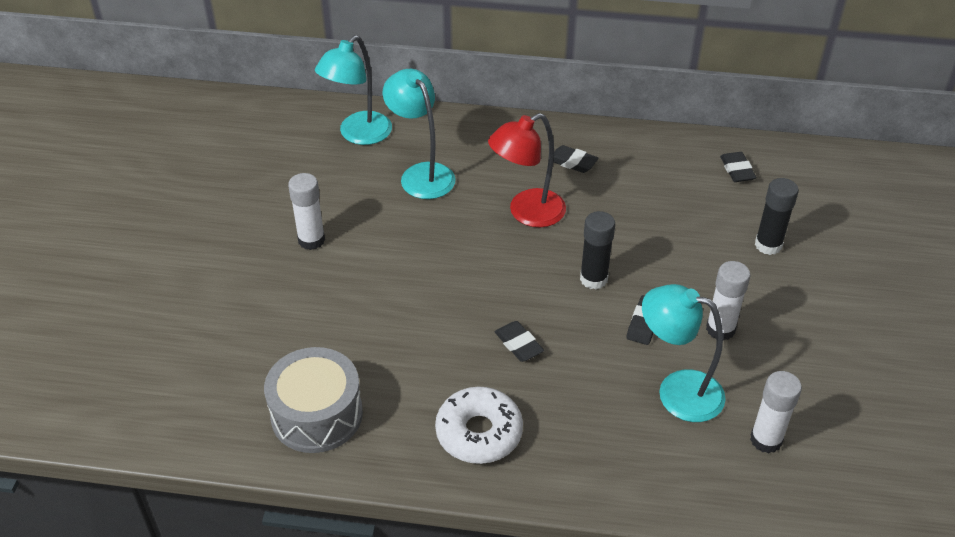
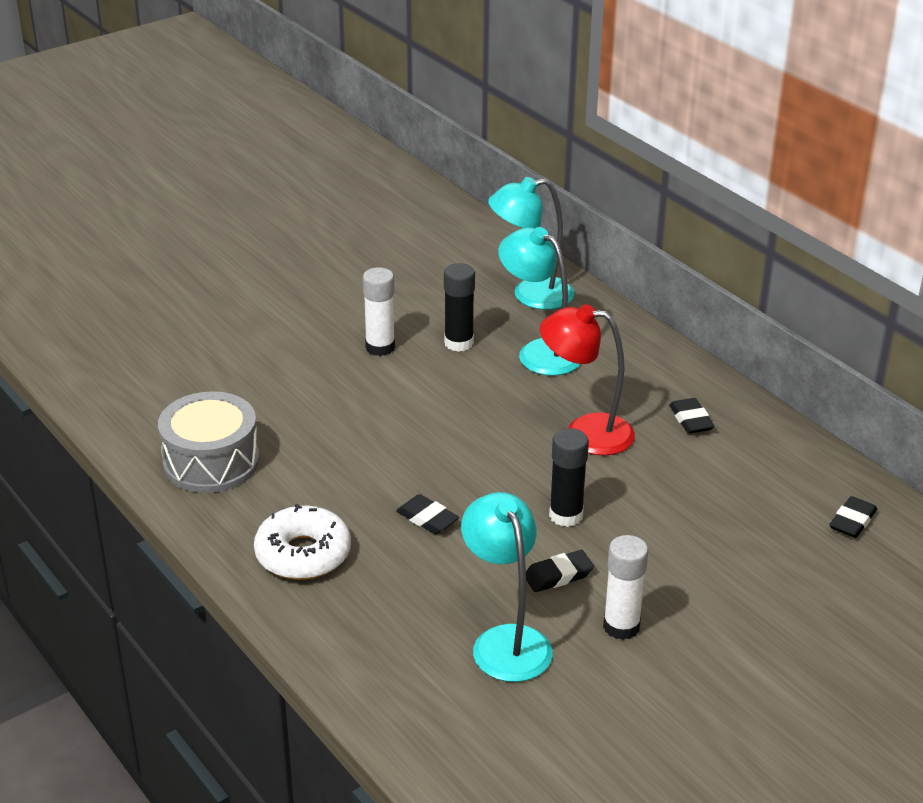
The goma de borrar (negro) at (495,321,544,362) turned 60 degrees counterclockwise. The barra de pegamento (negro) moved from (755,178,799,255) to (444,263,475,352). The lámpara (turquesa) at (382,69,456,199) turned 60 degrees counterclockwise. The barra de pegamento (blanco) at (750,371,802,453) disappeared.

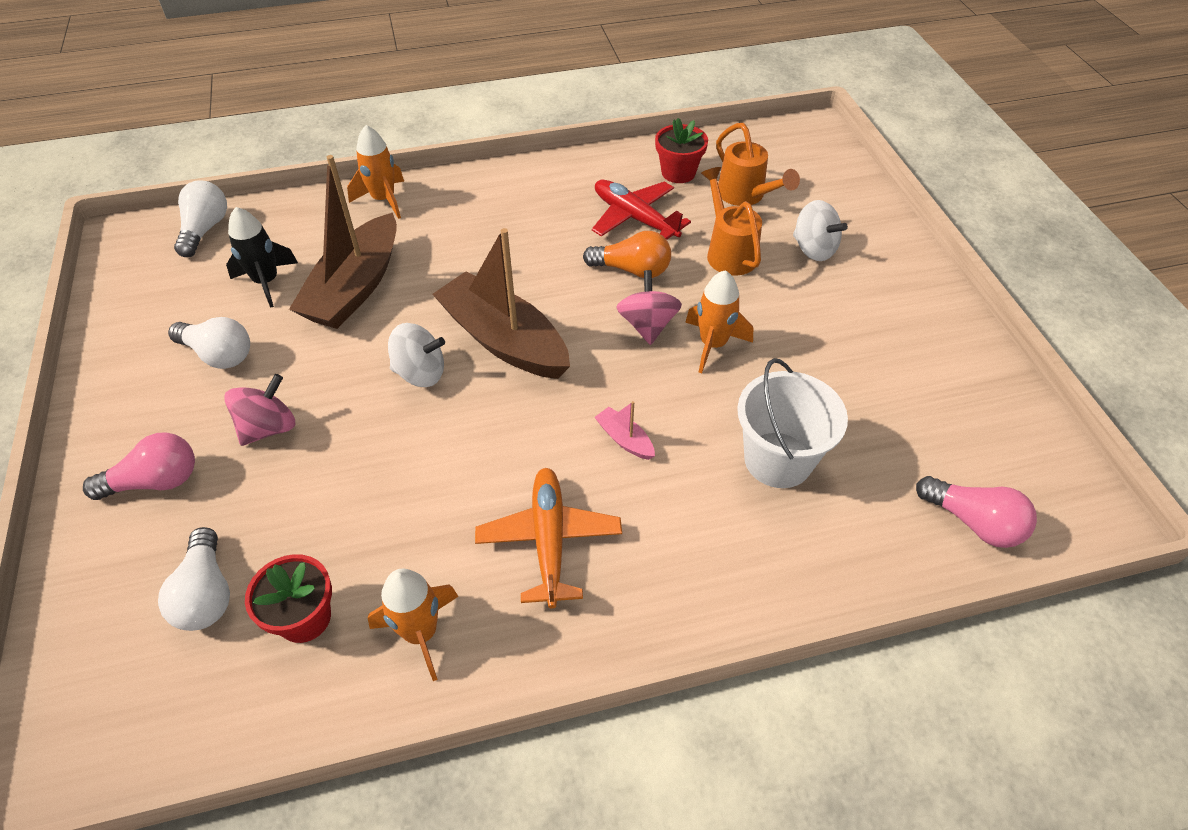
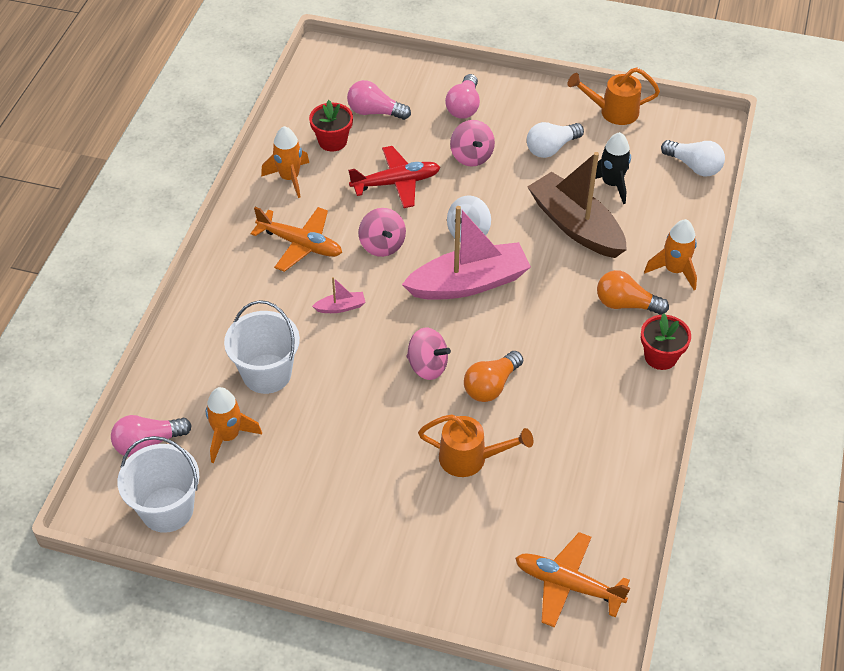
The balde (blanco) at (117,436,199,533) appeared. The cohete (naranja) moved from (685,270,753,373) to (206,387,262,463). The bombilla (blanco) at (158,527,230,631) became the bombilla (rosa) at (347,80,411,120). The avión (rojo) moved from (592,180,691,240) to (348,146,440,208). The peonza (rosa) at (358,208,406,257) appeared. The barco (marrón) at (432,228,570,379) became the barco (rosa) at (402,206,531,300). The avión (naranja) at (515,532,630,628) appeared. The regadera (naranja) moved from (716,123,800,206) to (567,68,660,125). The bombilla (naranja) at (597,270,669,315) appeared. The maceta (rojo) moved from (655,118,708,183) to (641,313,691,370). The peonza (blanco) at (793,200,848,261) disappeared.

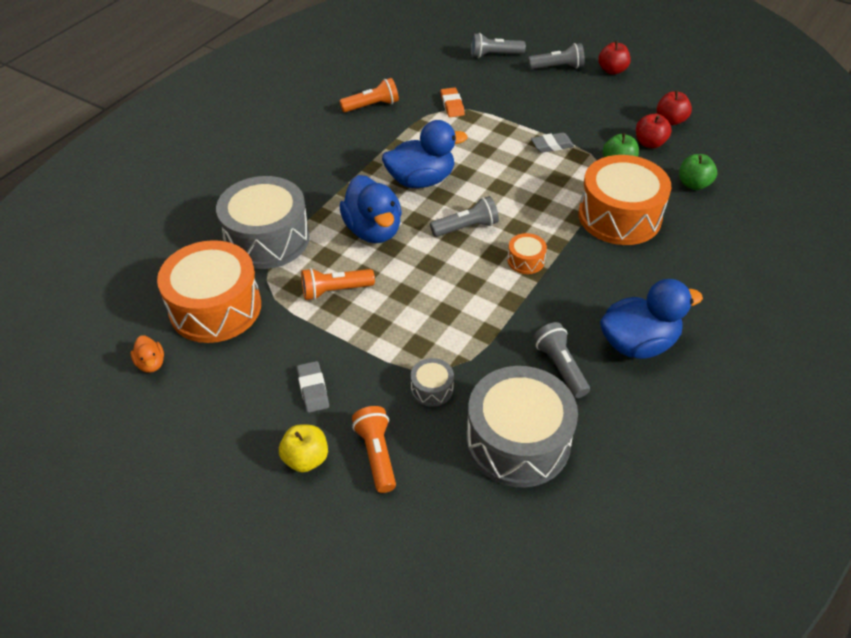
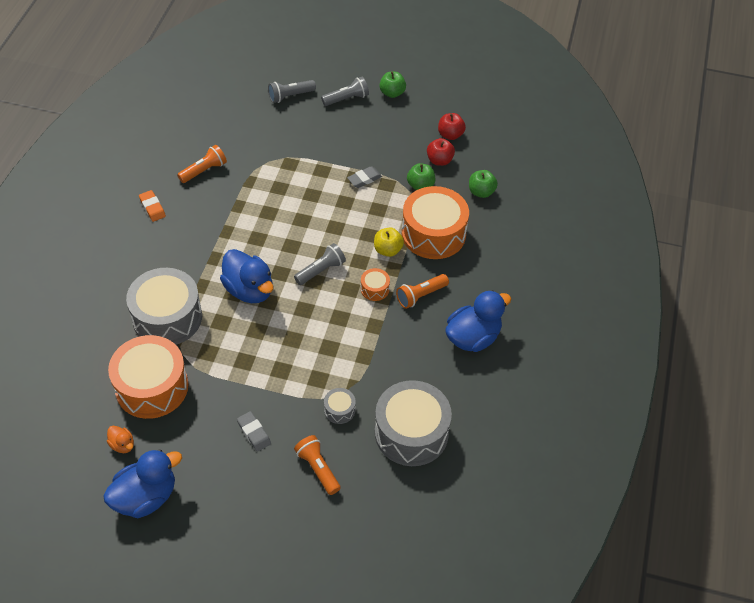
The pato (azul) moved from (382,120,468,188) to (103,449,182,518). The goma de borrar (naranja) moved from (440,87,465,117) to (139,190,166,222). The manzana (amarillo) moved from (279,425,328,472) to (374,227,404,257). The manzana (rojo) at (598,41,631,74) became the manzana (verde) at (379,72,406,98). The lámpara de mano (naranja) moved from (301,268,375,300) to (396,274,449,309). The lámpara de mano (gris) at (533,322,590,398) disappeared.

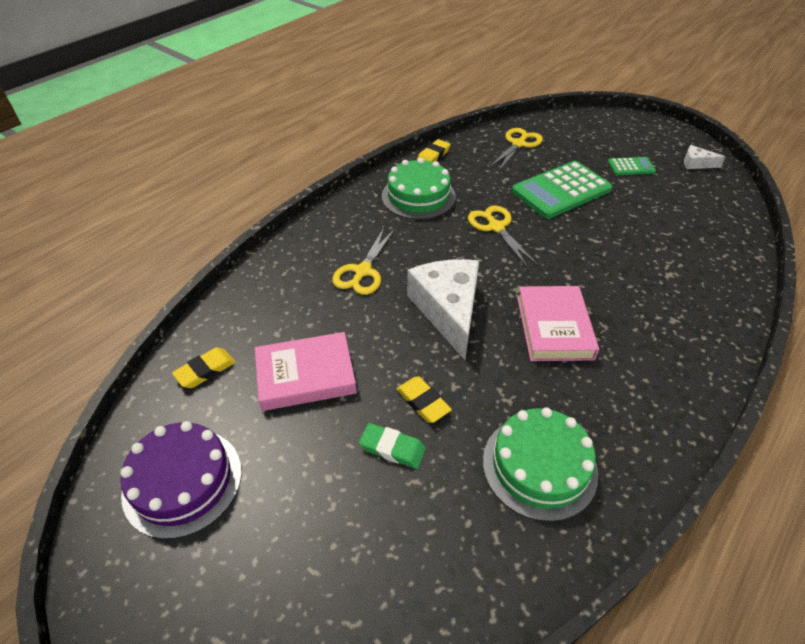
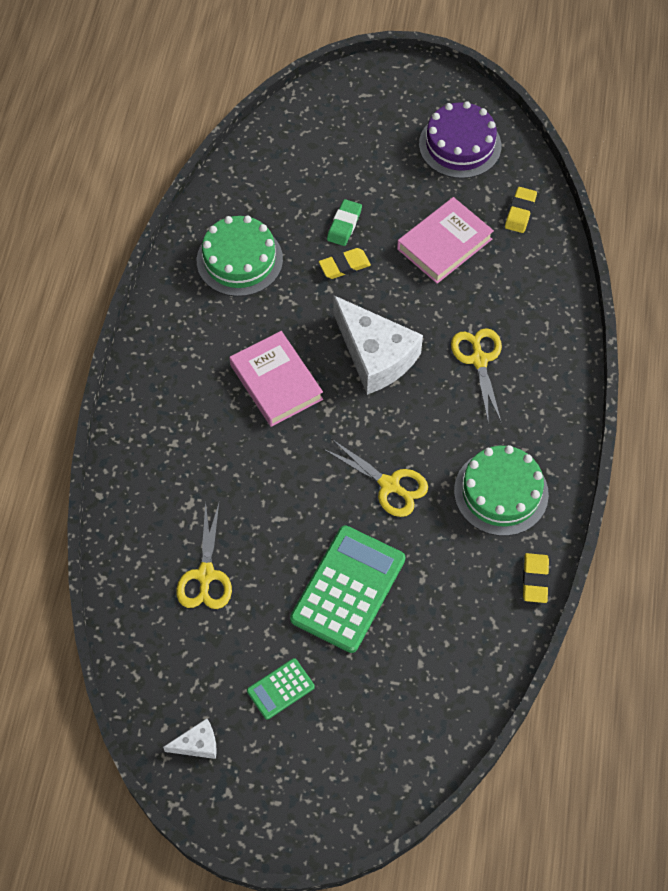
The tijeras (amarillo) moved from (490,128,543,171) to (176,502,232,609). The goma de borrar (amarillo) at (397,376,452,423) turned 45 degrees counterclockwise. The goma de borrar (verde) at (359,423,426,469) turned 60 degrees counterclockwise.

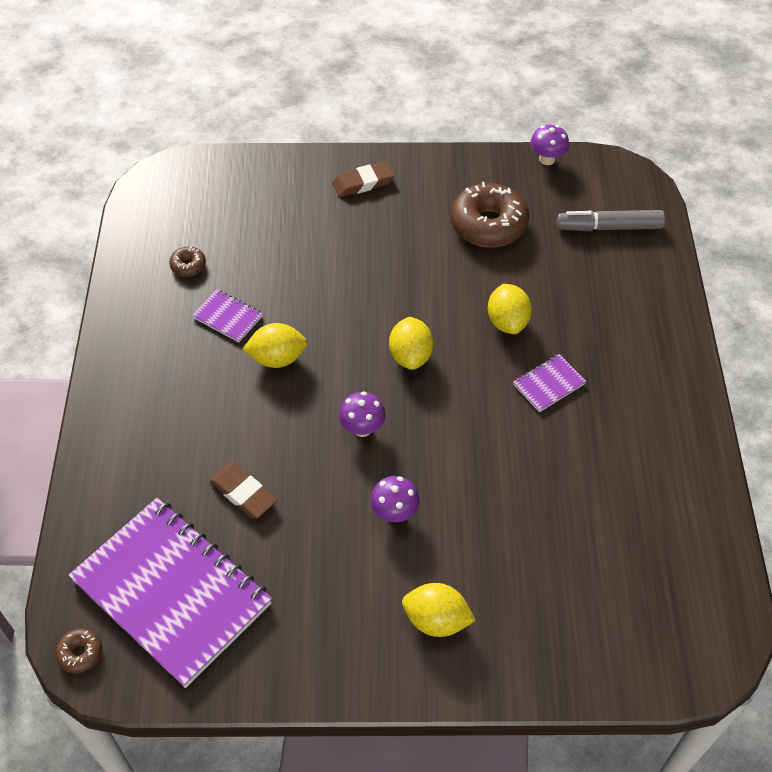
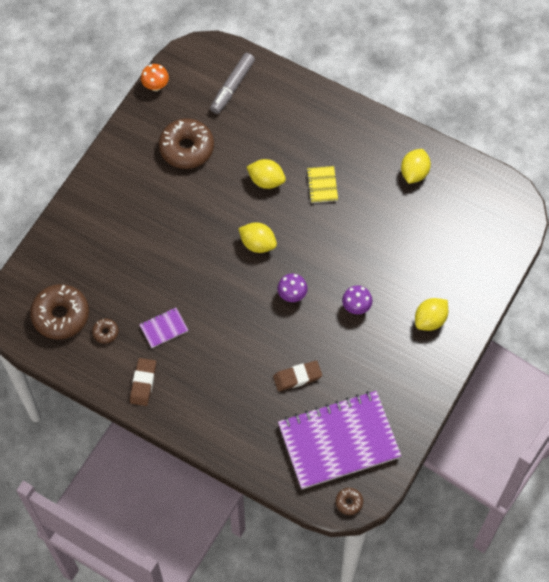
The rosquilla (marrón) at (30,284,89,340) appeared. The goma de borrar (marrón) moved from (332,161,395,197) to (130,358,156,406). The seta (morado) at (530,125,569,165) became the seta (naranja) at (141,64,169,91). The cuaderno (morado) at (513,354,587,412) became the cuaderno (amarillo) at (306,166,338,203). The limón (amarillo) moved from (243,323,307,368) to (401,149,431,184).

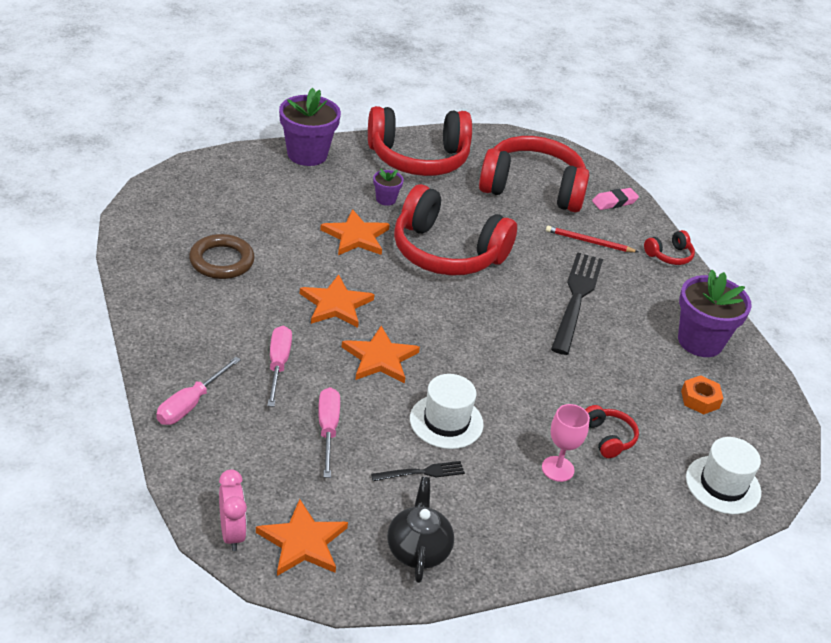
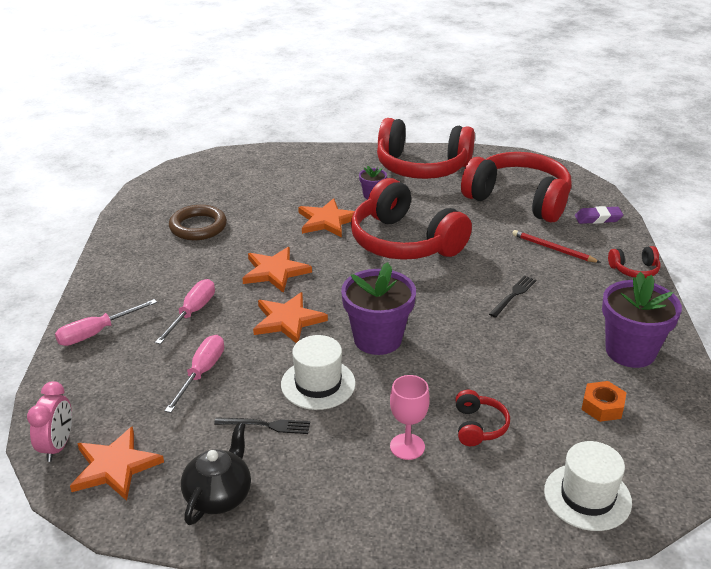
The maceta (morado) moved from (279,88,341,166) to (341,262,416,355). The tenedor (negro) at (551,252,603,355) changed to 0.49 times the size. The goma de borrar (rosa) at (592,188,639,210) became the goma de borrar (morado) at (575,206,623,224).

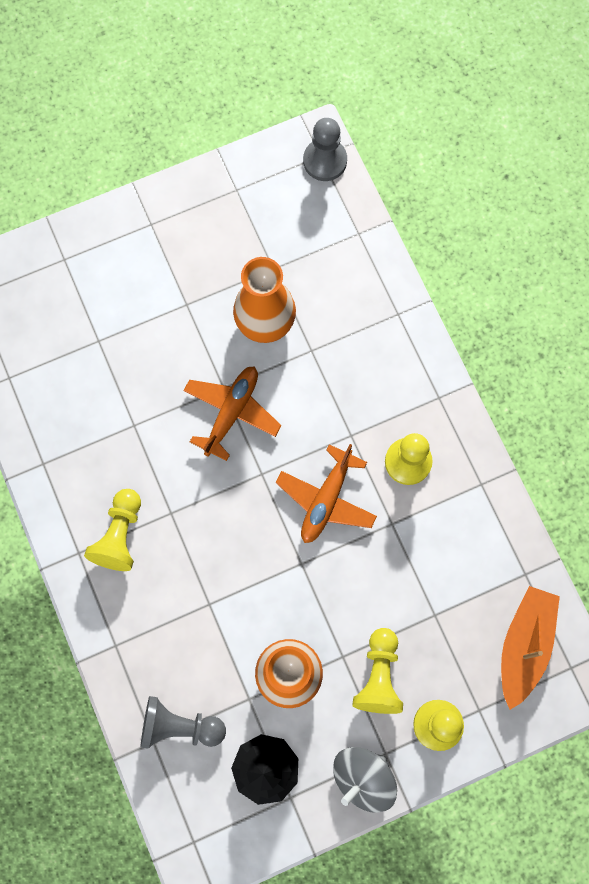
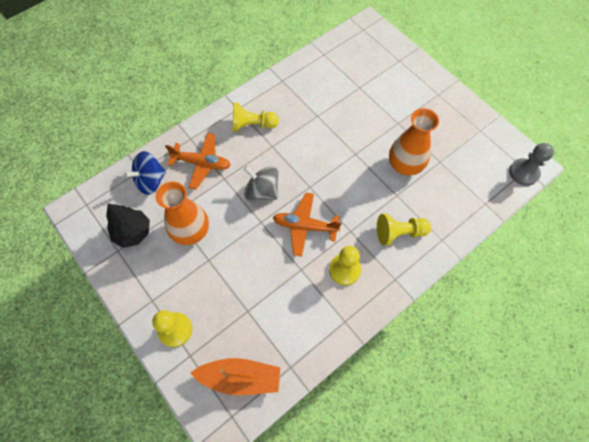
The peón (gris) at (141,696,226,749) was replaced by the peonza (azul) at (124,151,166,195). The avión (naranja) moved from (183,366,282,461) to (165,133,231,189). The peonza (gris) moved from (333,747,397,813) to (244,166,278,201). The peón (amarillo) moved from (352,628,403,714) to (377,214,431,246).

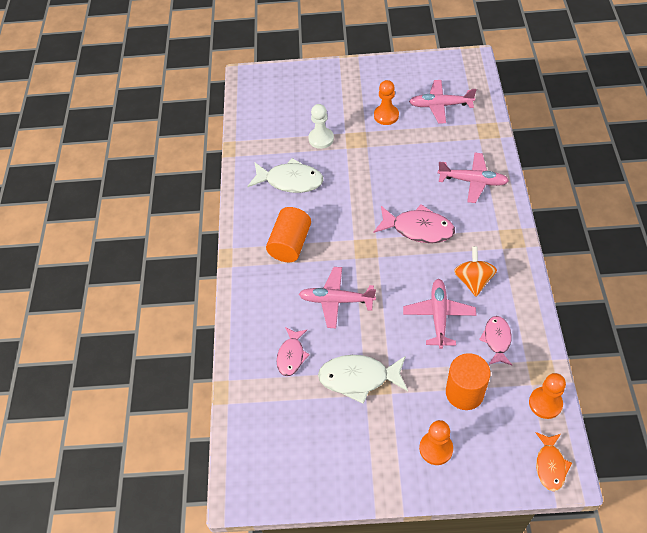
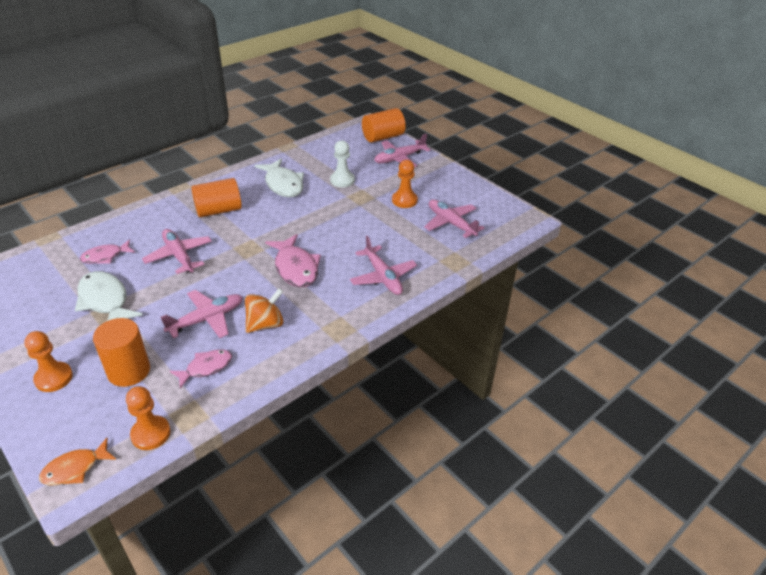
The cilindro (naranja) at (362,108,406,142) appeared. The avión (rosa) at (374,134,430,167) appeared.

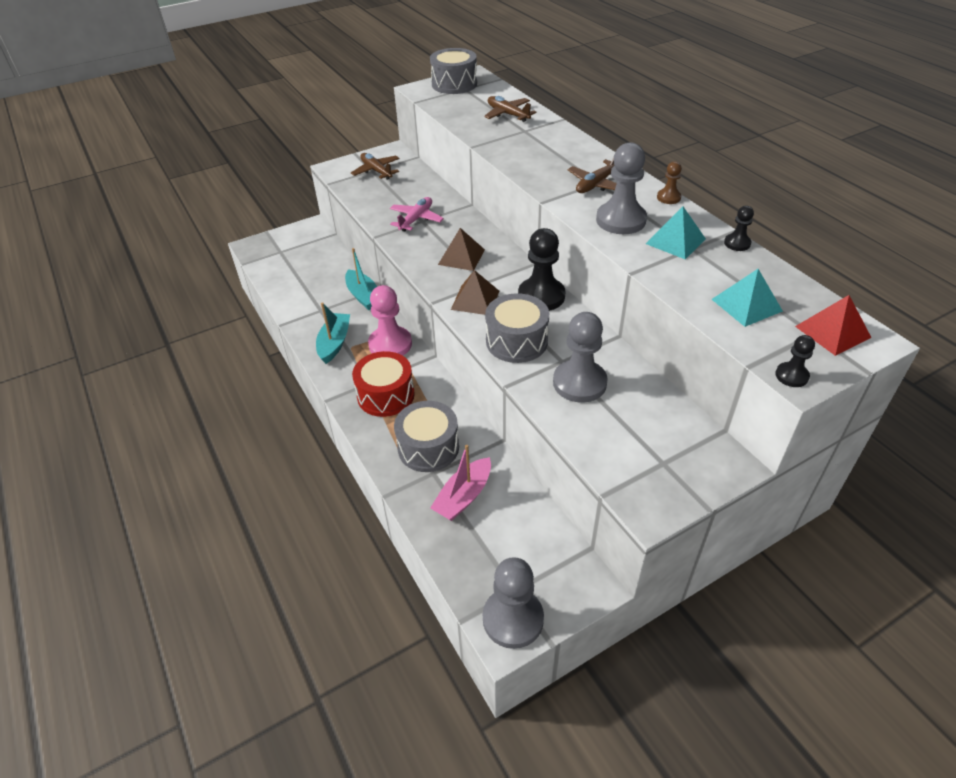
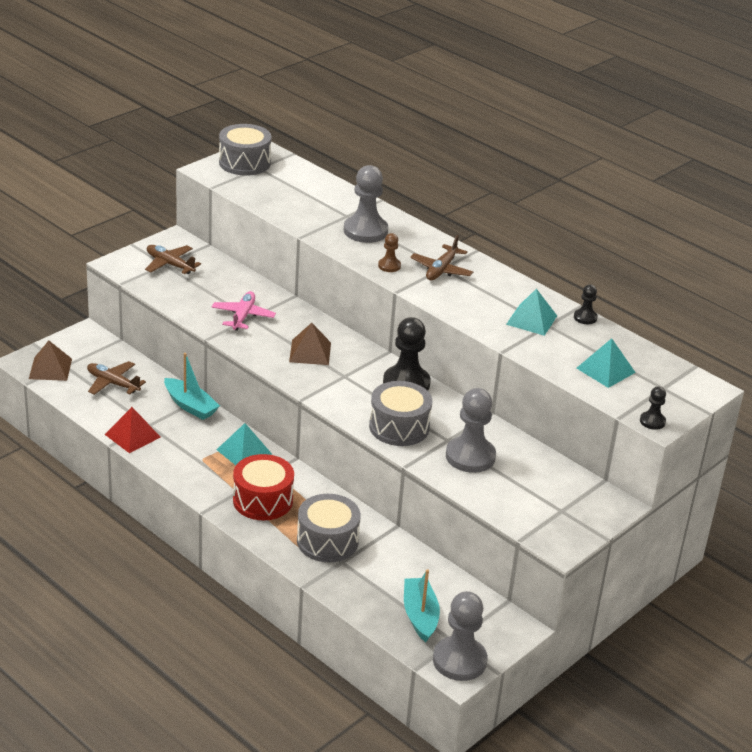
The pirámide (marrón) moved from (451,270,499,315) to (29,340,72,381). The avión (marrón) moved from (484,96,536,122) to (87,361,146,395). The pirámide (rojo) moved from (795,295,872,356) to (105,407,160,453). The peón (rosa) at (368,285,412,356) was replaced by the pirámide (turquesa) at (217,423,272,465). The peón (gris) moved from (596,142,647,234) to (344,165,388,243). The peón (marrón) moved from (657,161,682,204) to (378,233,401,272). The barco (turquesa) moved from (316,302,350,364) to (404,569,440,642). The barco (rosa) at (430,445,491,521) disappeared.

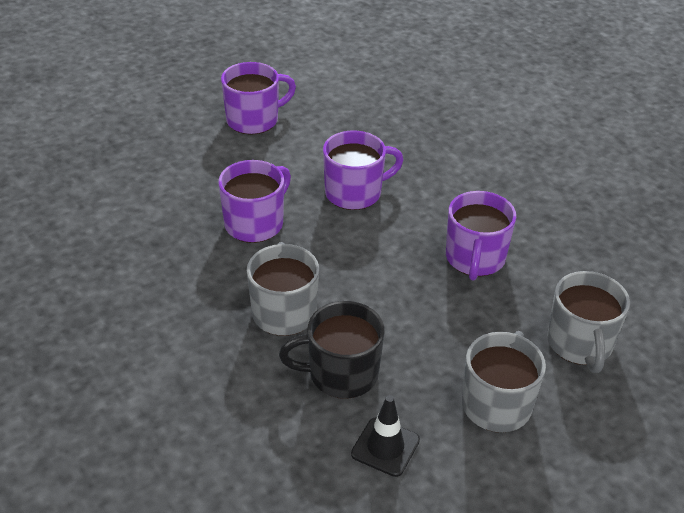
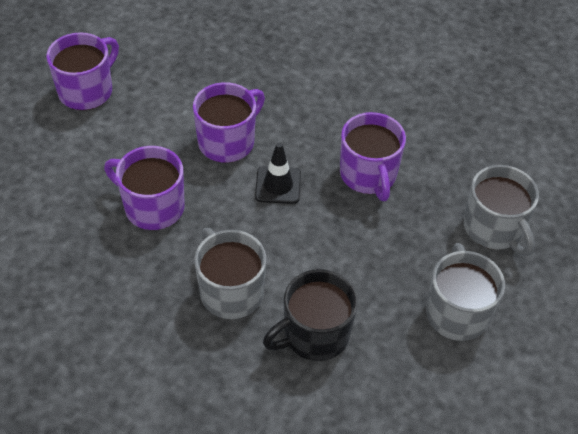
The taza (morado) at (218,160,291,243) turned 75 degrees counterclockwise. The cono de tráfico (negro) moved from (351,395,420,477) to (255,142,301,204).

